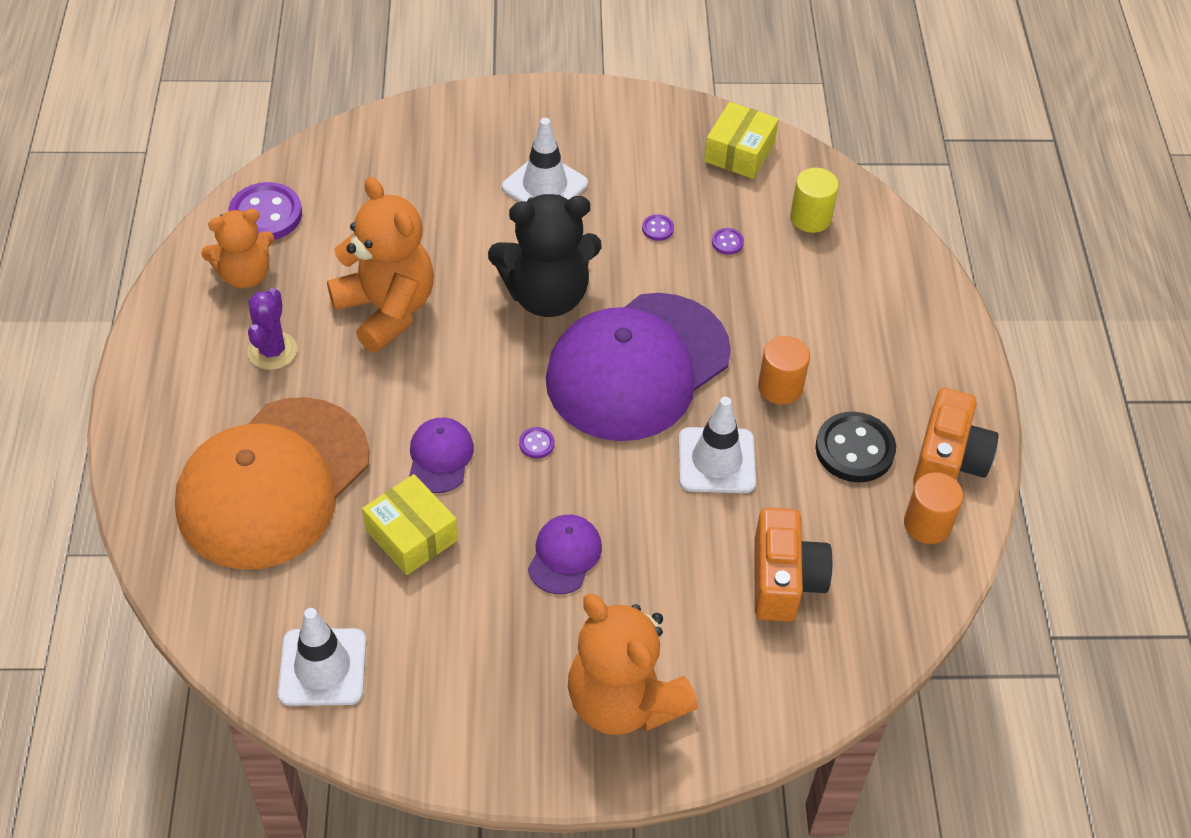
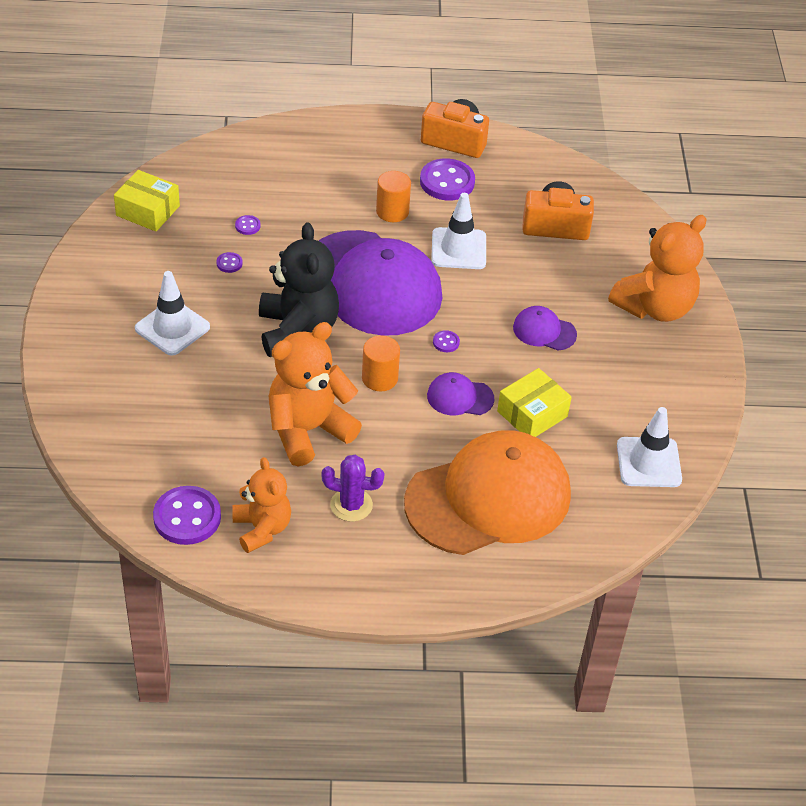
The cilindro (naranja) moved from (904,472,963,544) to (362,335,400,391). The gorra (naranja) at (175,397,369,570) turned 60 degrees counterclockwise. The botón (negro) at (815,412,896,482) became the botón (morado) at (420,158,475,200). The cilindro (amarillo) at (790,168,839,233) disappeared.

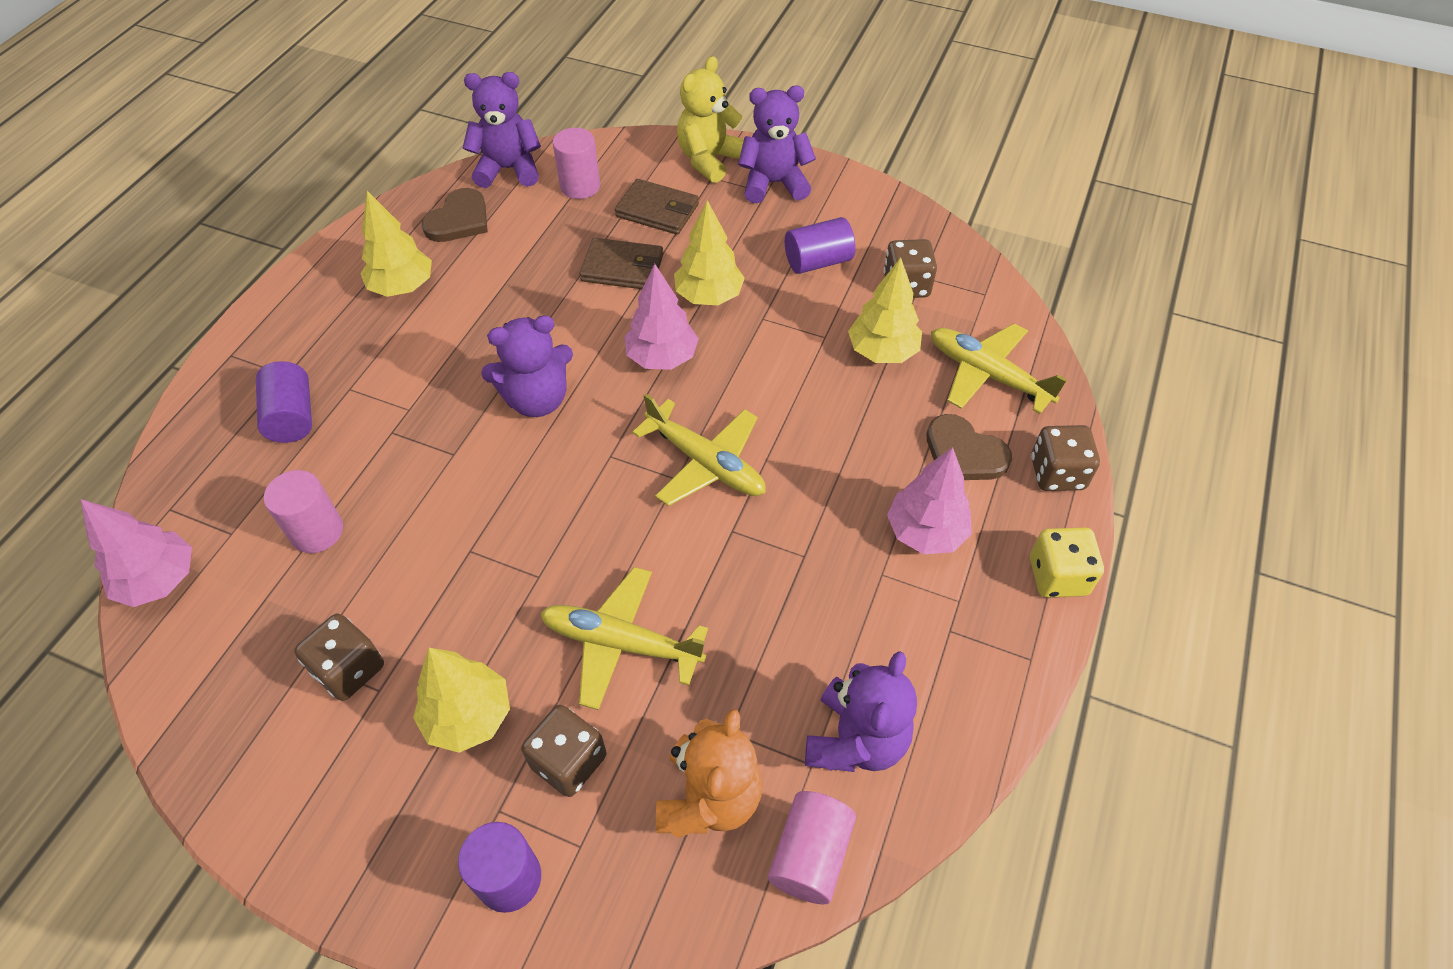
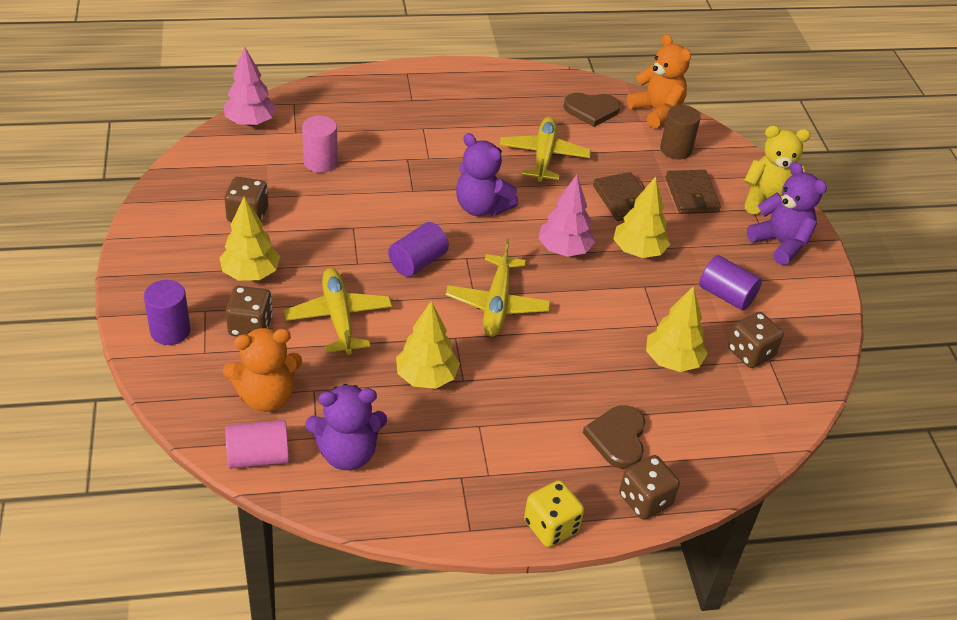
The cilindro (morado) moved from (256,361,312,443) to (388,222,449,277). The árbol (amarillo) moved from (360,191,432,297) to (396,301,460,389). The avión (amarillo) moved from (931,323,1067,414) to (500,117,591,182). The osito (morado) at (463,72,541,188) became the osito (naranja) at (627,34,691,128). The cilindro (rosa) at (553,128,600,199) became the cilindro (marrón) at (660,105,701,159). The árbol (rosa) at (887,447,972,554) disappeared.

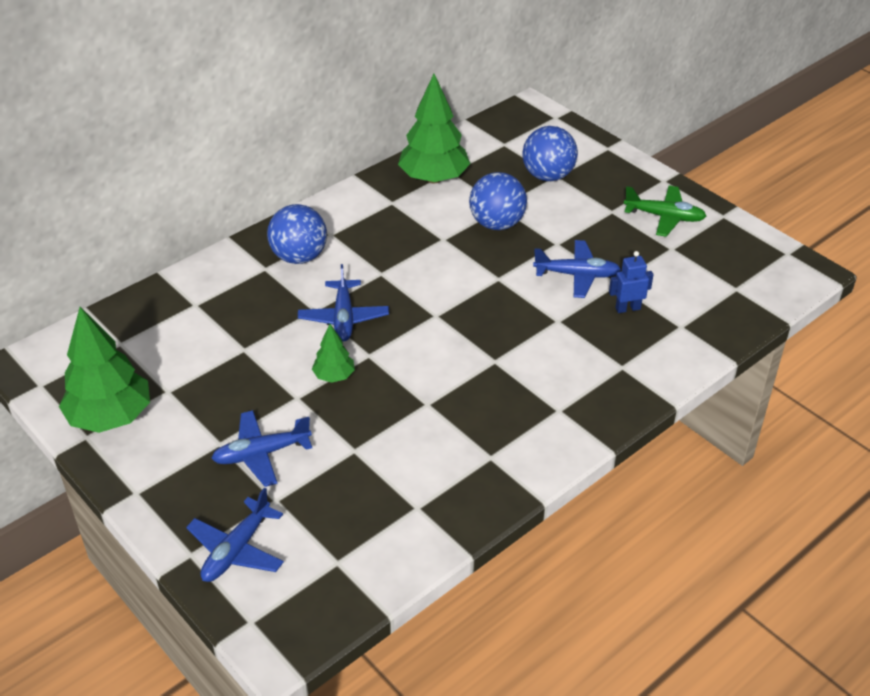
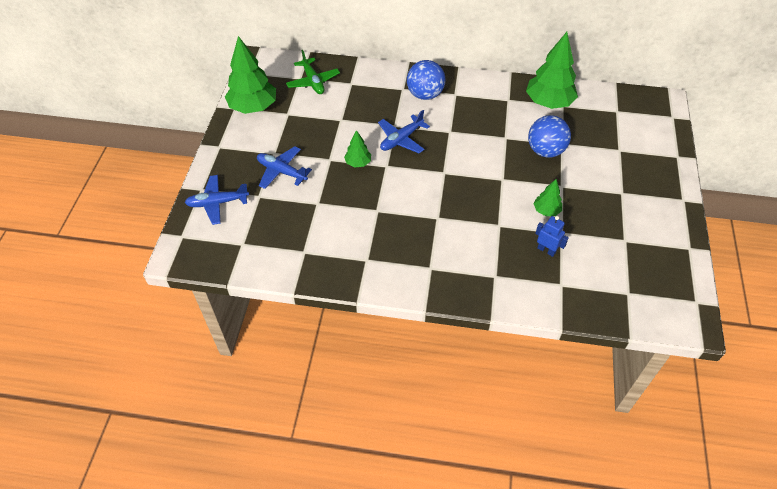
The avión (verde) moved from (624,185,706,237) to (286,50,340,94). The avión (azul) at (533,240,621,298) was replaced by the árbol (verde) at (533,179,562,216). The pelota (azul) at (522,126,578,181) disappeared.

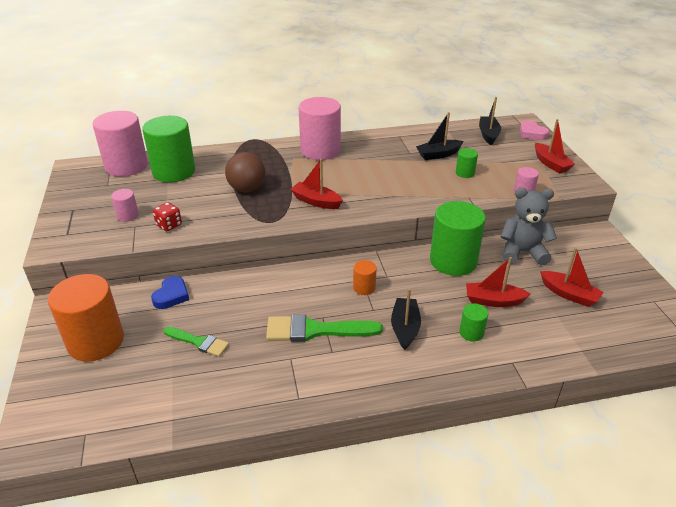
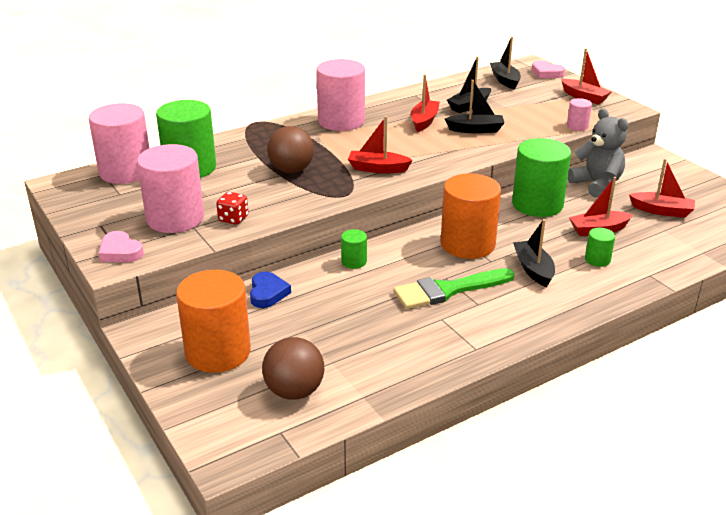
The corazón (rosa) at (98,231,144,262) appeared. The cilindro (rosa) at (111,189,139,222) changed to 2.22 times the size. The pelota (marrón) at (262,337,324,400) appeared. The cilindro (verde) moved from (456,148,478,178) to (341,229,367,269). The barco (rojo) at (411,74,440,132) appeared. The cilindro (naranja) at (353,260,377,295) changed to 2.22 times the size. The barco (negro) at (445,80,505,133) appeared. The osito (gris) at (500,188,557,266) turned 75 degrees clockwise. The pincel (verde) at (164,327,229,357) disappeared.

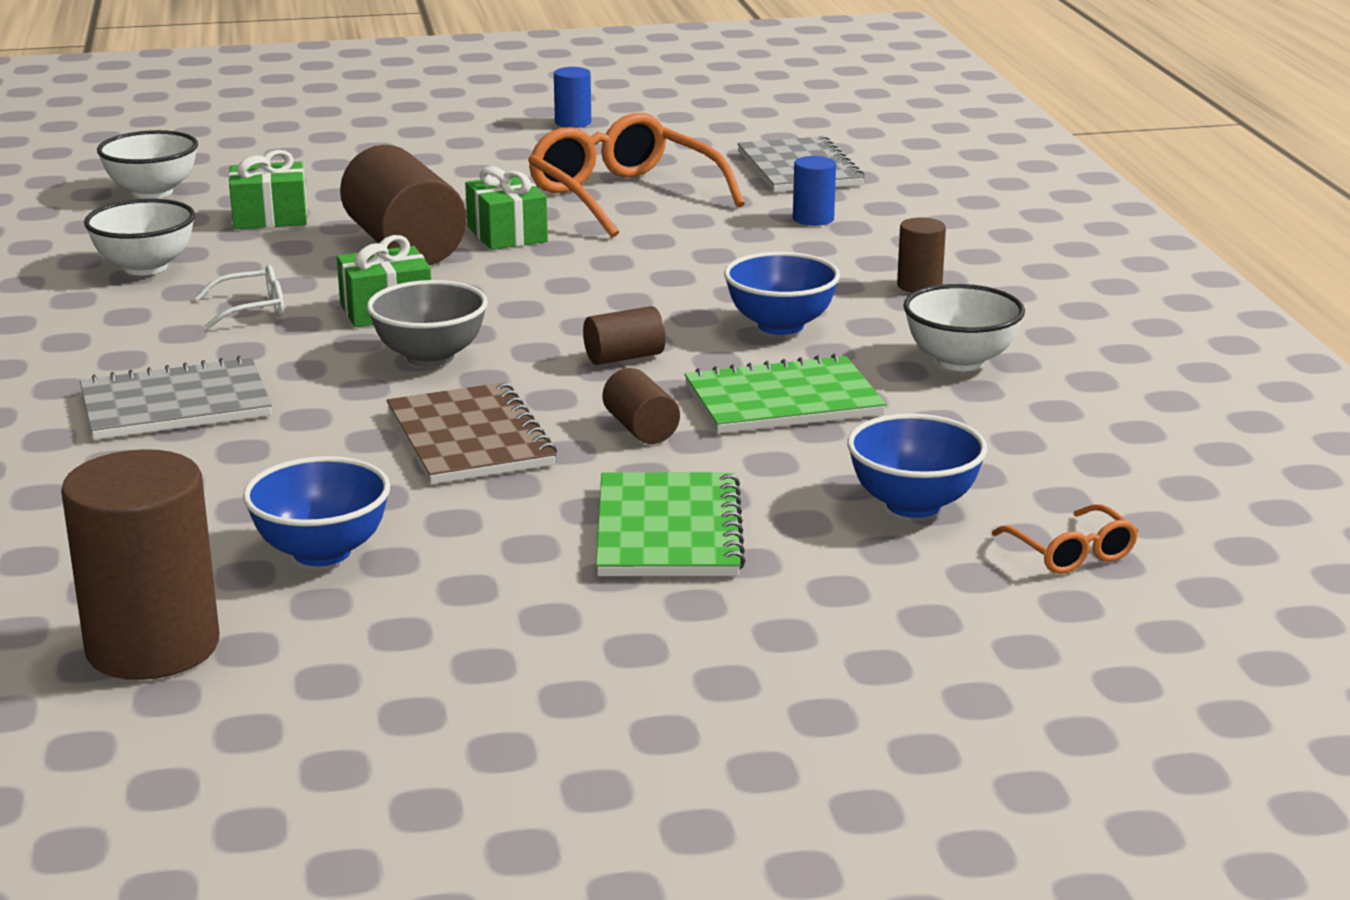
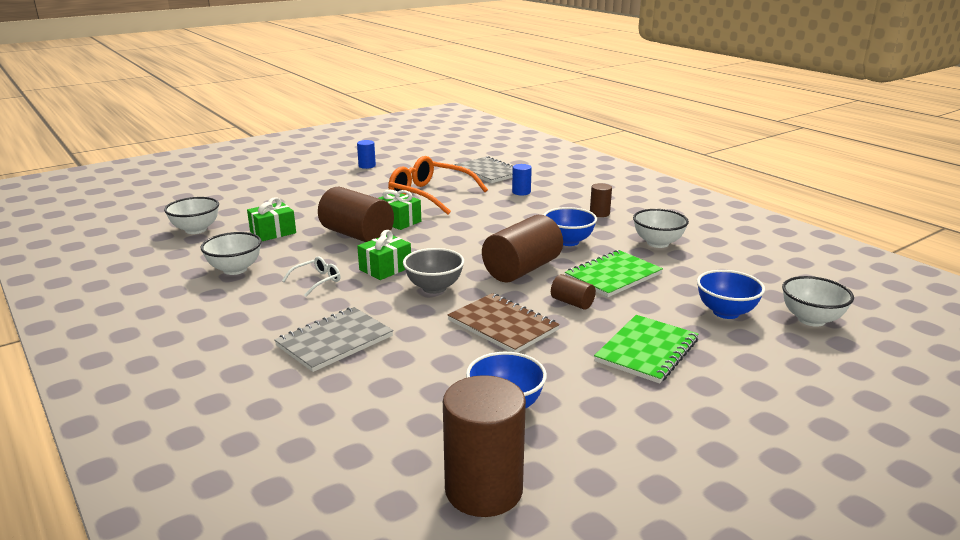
The cilindro (marrón) at (583,306,666,365) changed to 2.06 times the size. The cuaderno (verde) at (596,472,745,576) turned 60 degrees clockwise. The gafas (naranja) at (992,504,1138,574) was replaced by the cuenco (blanco) at (782,276,854,327).

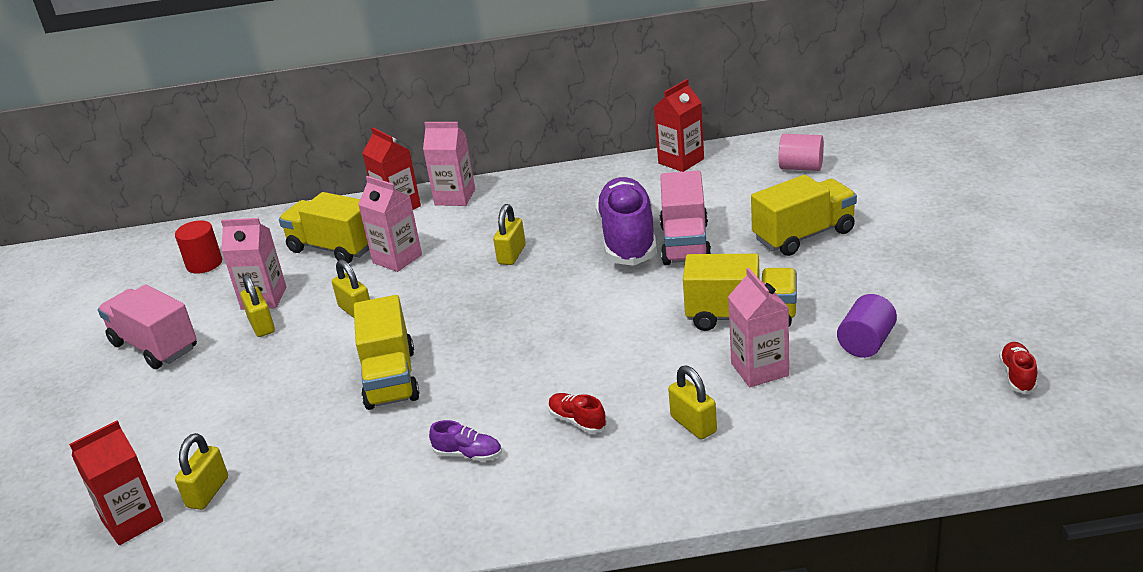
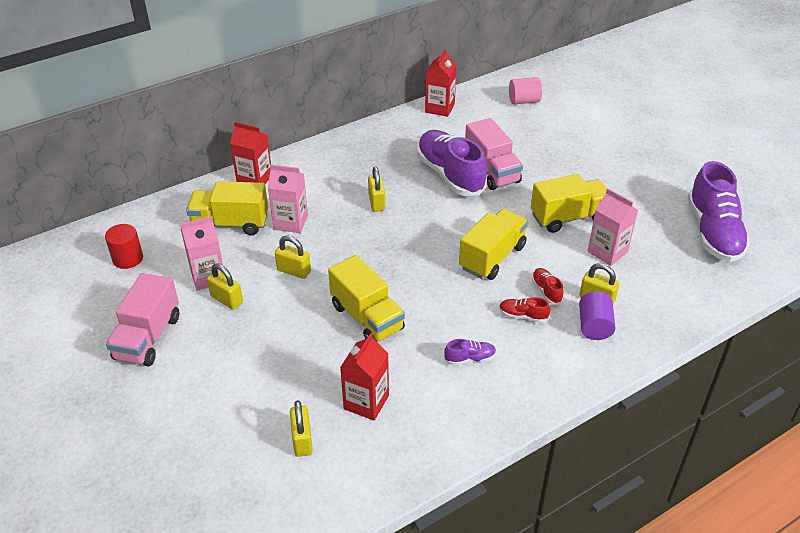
The camión (rosa) at (98,284,197,369) turned 90 degrees counterclockwise. The cartón de leche (rojo) moved from (69,420,163,545) to (340,333,389,420). The camión (amarillo) moved from (751,175,857,256) to (459,209,528,280). The zapato (rojo) moved from (999,342,1038,394) to (532,268,564,305). The cilindro (morado) moved from (837,294,897,358) to (579,291,615,340). The zapato (morado) at (688,161,750,262) appeared. The cartón de leche (rosa) at (423,122,475,206) disappeared.

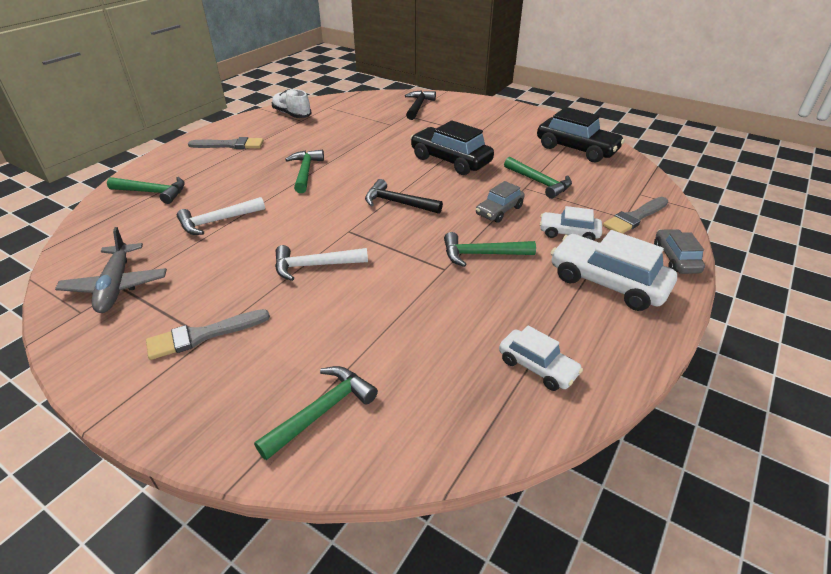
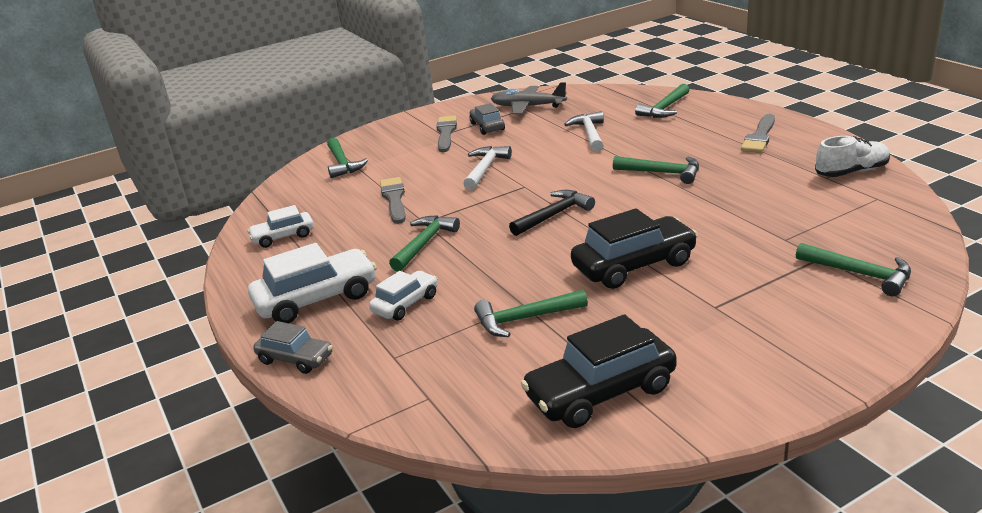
The pincel (gris) moved from (603,197,668,234) to (380,177,406,224). The coche (gris) moved from (476,181,525,223) to (470,103,505,135). The martillo (negro) at (405,90,436,120) became the martillo (verde) at (796,243,911,296).

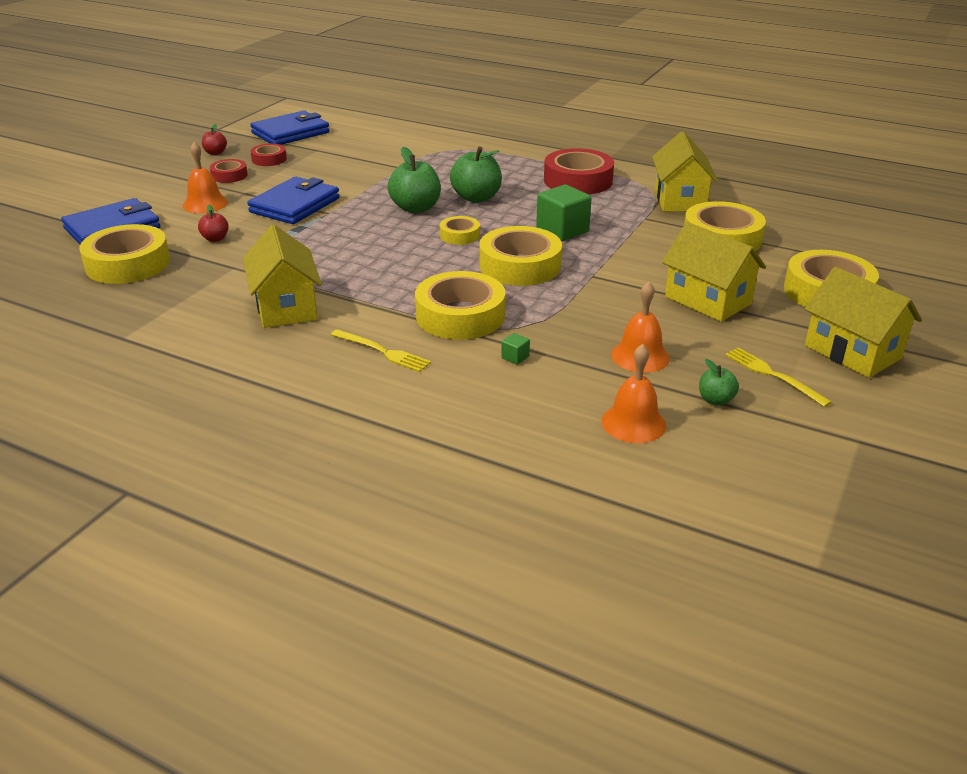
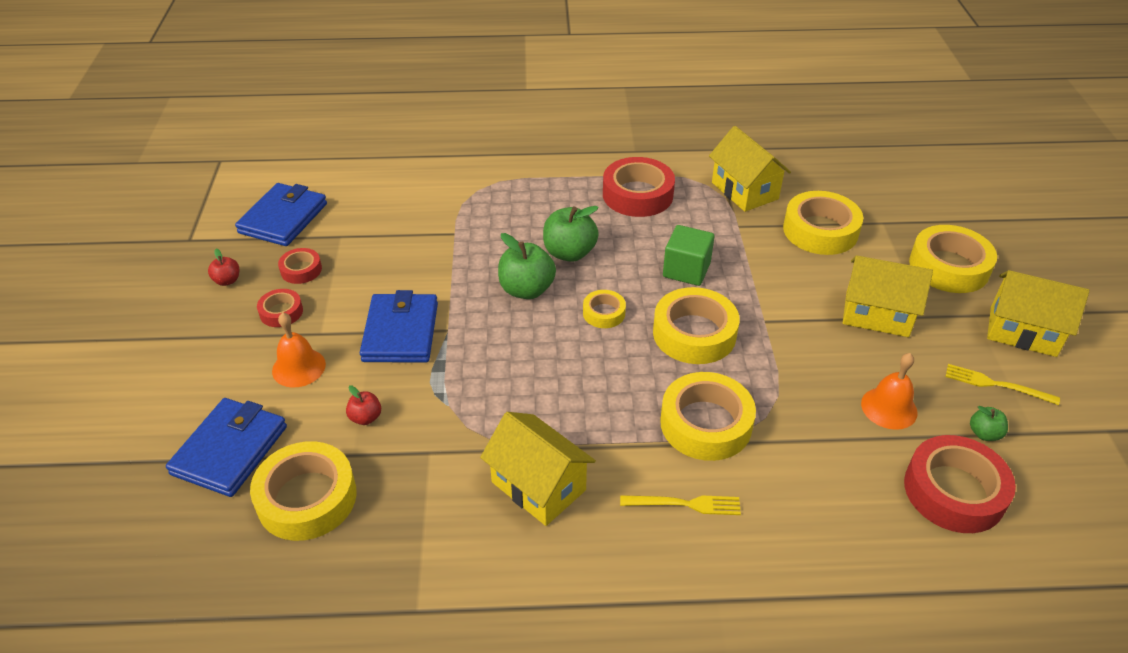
The campana (naranja) at (602,344,666,443) was replaced by the cinta adhesiva (rojo) at (904,435,1016,533). The cubo (verde) at (501,333,530,365) disappeared.

